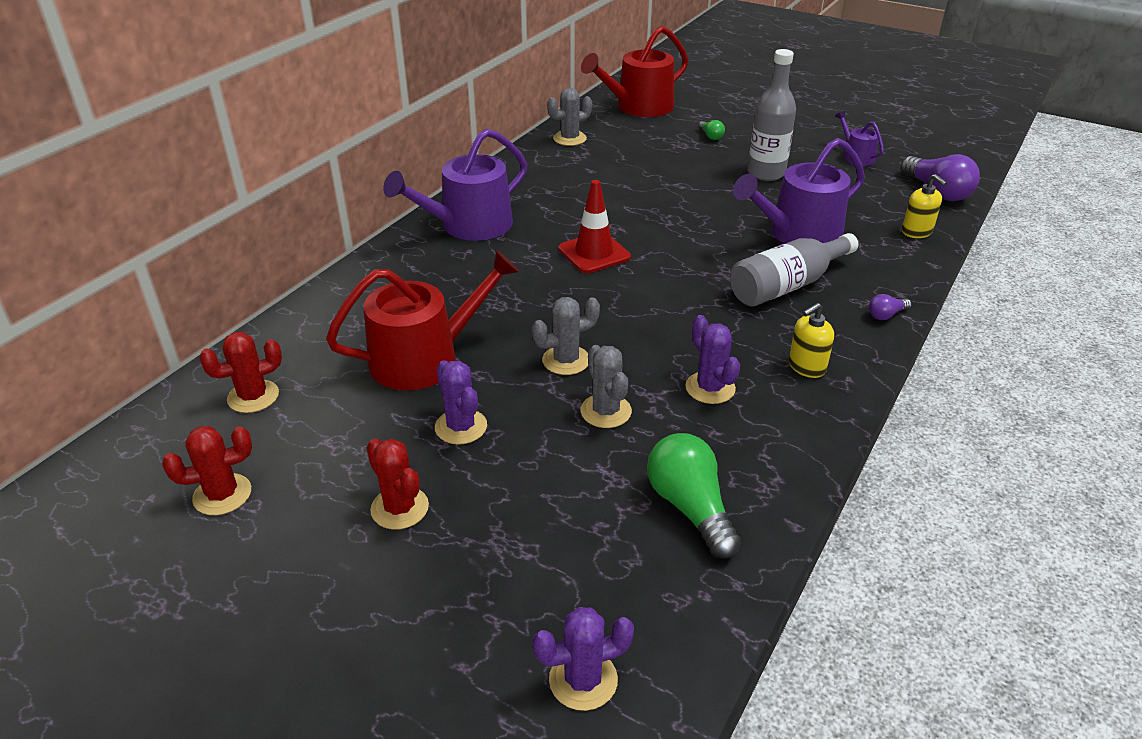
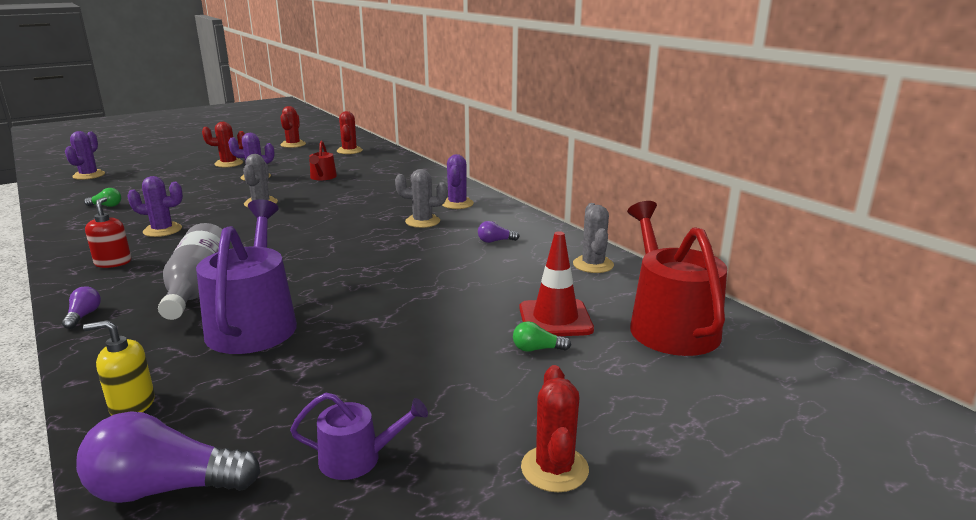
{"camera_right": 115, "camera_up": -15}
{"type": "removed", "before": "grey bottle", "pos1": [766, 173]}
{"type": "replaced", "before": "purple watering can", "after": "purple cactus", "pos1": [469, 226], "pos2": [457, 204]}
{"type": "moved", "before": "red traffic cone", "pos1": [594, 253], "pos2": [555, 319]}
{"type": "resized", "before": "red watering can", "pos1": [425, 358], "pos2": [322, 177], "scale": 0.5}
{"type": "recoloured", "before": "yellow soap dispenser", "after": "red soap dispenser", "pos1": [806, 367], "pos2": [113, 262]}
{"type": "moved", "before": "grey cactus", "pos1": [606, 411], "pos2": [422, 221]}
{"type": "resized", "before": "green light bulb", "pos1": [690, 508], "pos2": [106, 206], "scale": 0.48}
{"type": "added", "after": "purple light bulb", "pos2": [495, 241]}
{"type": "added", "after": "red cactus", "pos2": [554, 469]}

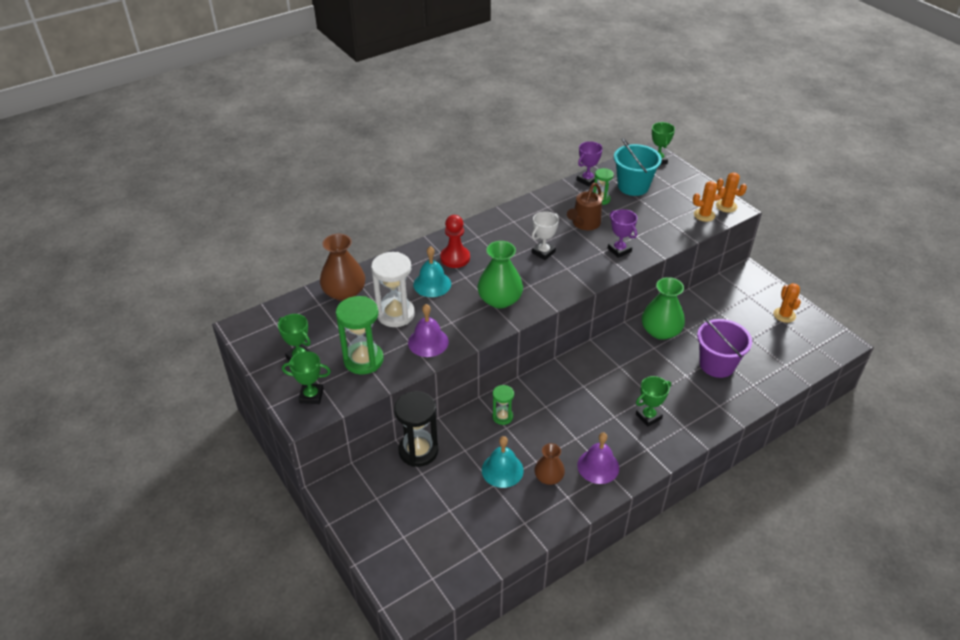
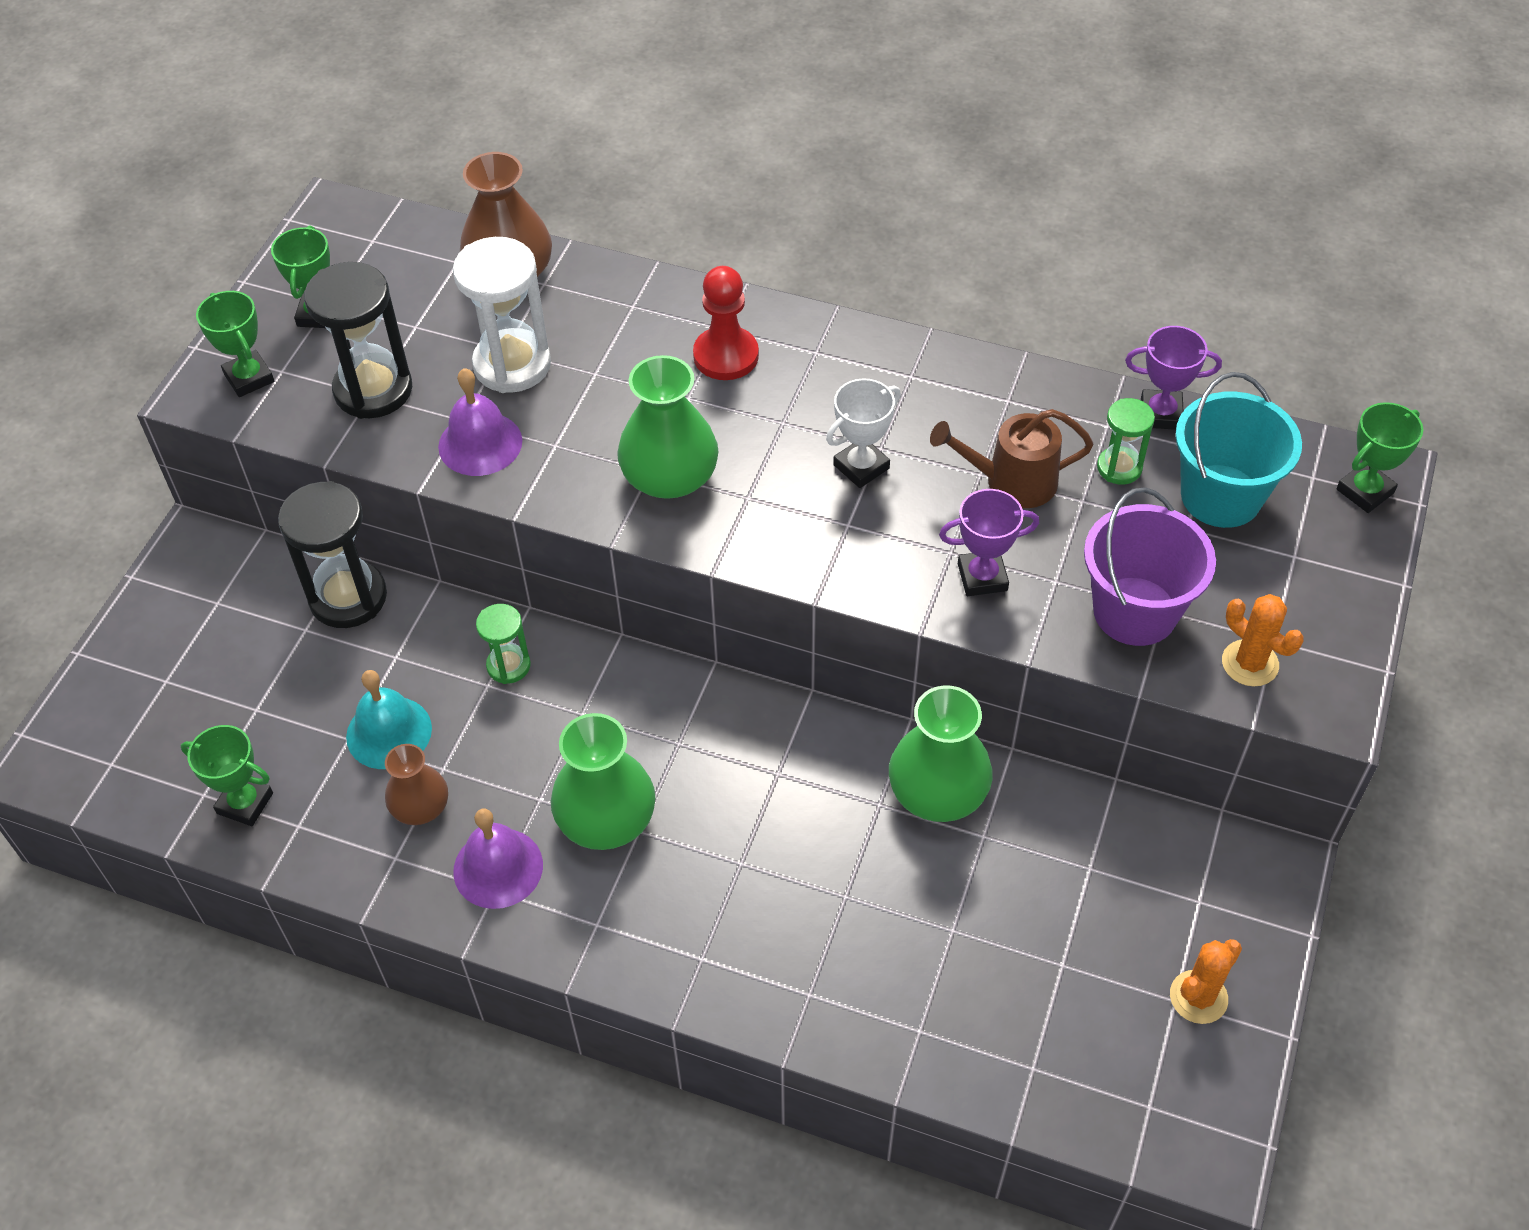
{"camera_right": 55, "camera_up": 10}
{"type": "removed", "before": "orange cactus", "pos1": [726, 206]}
{"type": "turned", "before": "purple trophy", "pos1": [619, 250], "pos2": [982, 577], "turn": 60}
{"type": "turned", "before": "white trophy", "pos1": [543, 252], "pos2": [861, 467], "turn": -45}
{"type": "removed", "before": "turquoise bell", "pos1": [432, 284]}
{"type": "recoloured", "before": "green hourglass", "after": "black hourglass", "pos1": [363, 360], "pos2": [373, 390]}
{"type": "moved", "before": "purple bucket", "pos1": [717, 364], "pos2": [1135, 611]}
{"type": "moved", "before": "green trophy", "pos1": [648, 416], "pos2": [245, 803]}
{"type": "added", "after": "green vase", "pos2": [606, 819]}

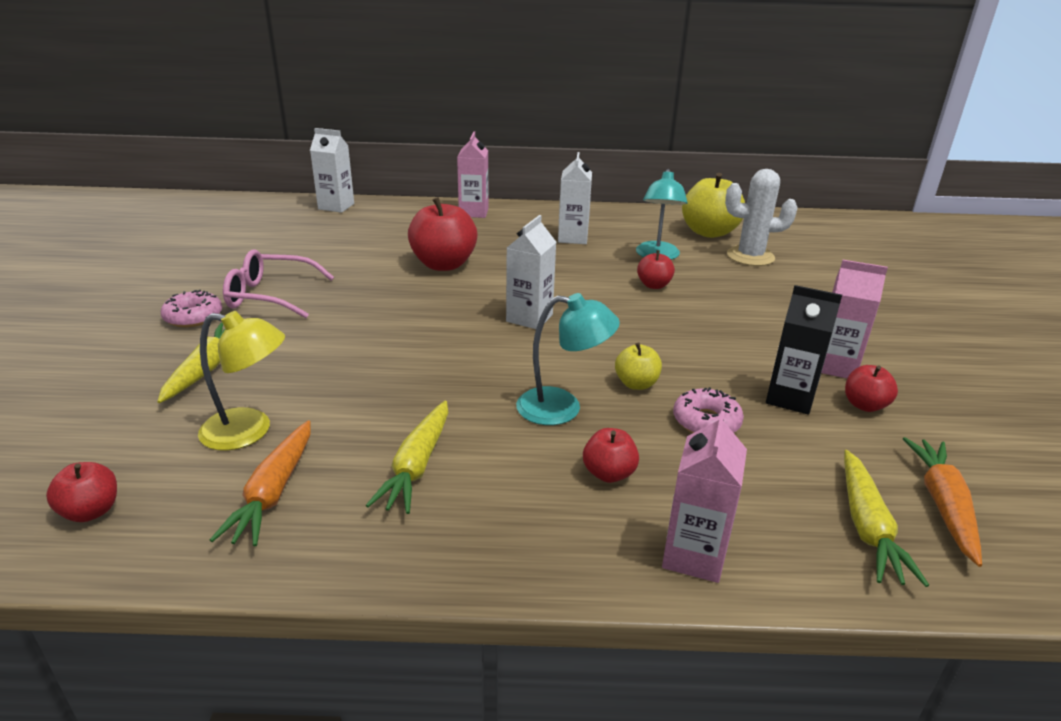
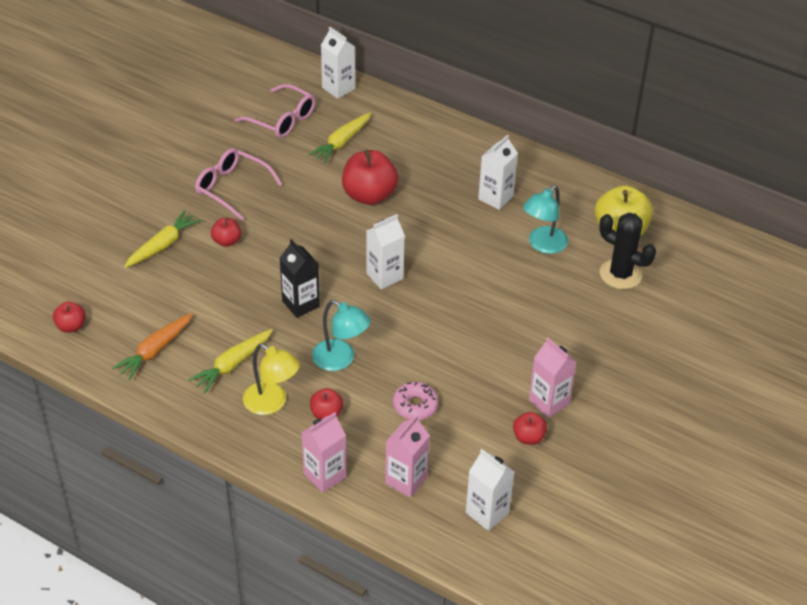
{"camera_right": 30, "camera_up": 15}
{"type": "moved", "before": "pink carton", "pos1": [473, 212], "pos2": [406, 480]}
{"type": "recoloured", "before": "white cactus", "after": "black cactus", "pos1": [750, 256], "pos2": [620, 274]}
{"type": "moved", "before": "red apple", "pos1": [654, 285], "pos2": [227, 241]}
{"type": "moved", "before": "black carton", "pos1": [790, 398], "pos2": [301, 304]}
{"type": "removed", "before": "pink donut", "pos1": [193, 317]}
{"type": "moved", "before": "yellow lamp", "pos1": [249, 431], "pos2": [272, 403]}
{"type": "removed", "before": "yellow apple", "pos1": [636, 384]}
{"type": "replaced", "before": "orange carrot", "after": "white carton", "pos1": [943, 505], "pos2": [487, 513]}
{"type": "moved", "before": "yellow carrot", "pos1": [867, 526], "pos2": [342, 142]}
{"type": "added", "after": "pink glasses", "pos2": [282, 119]}

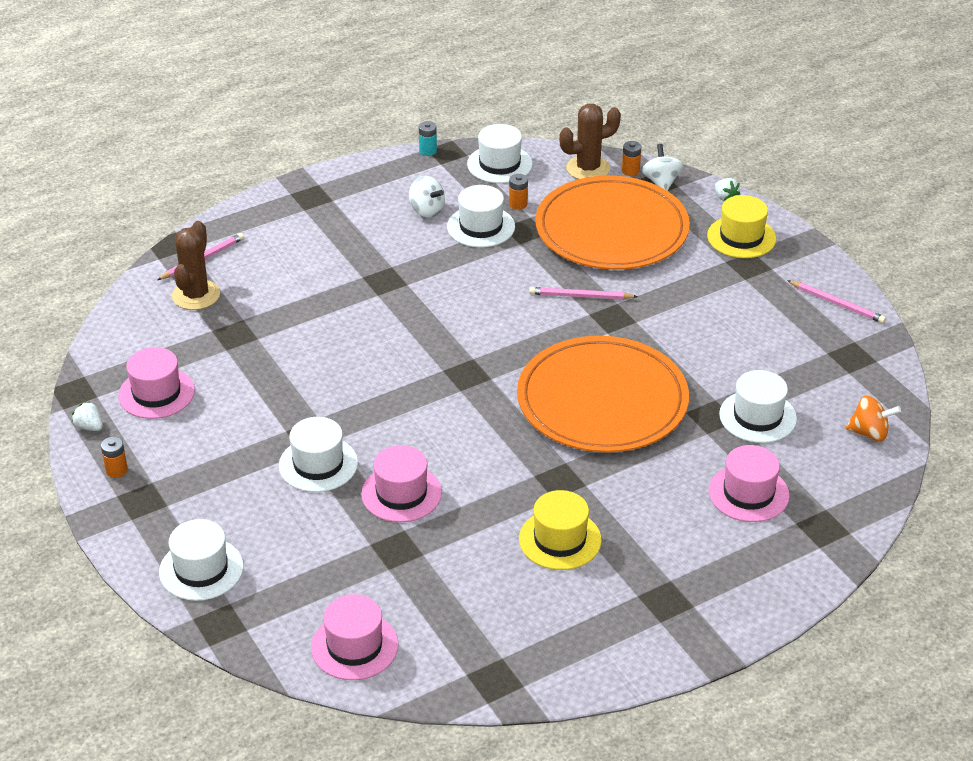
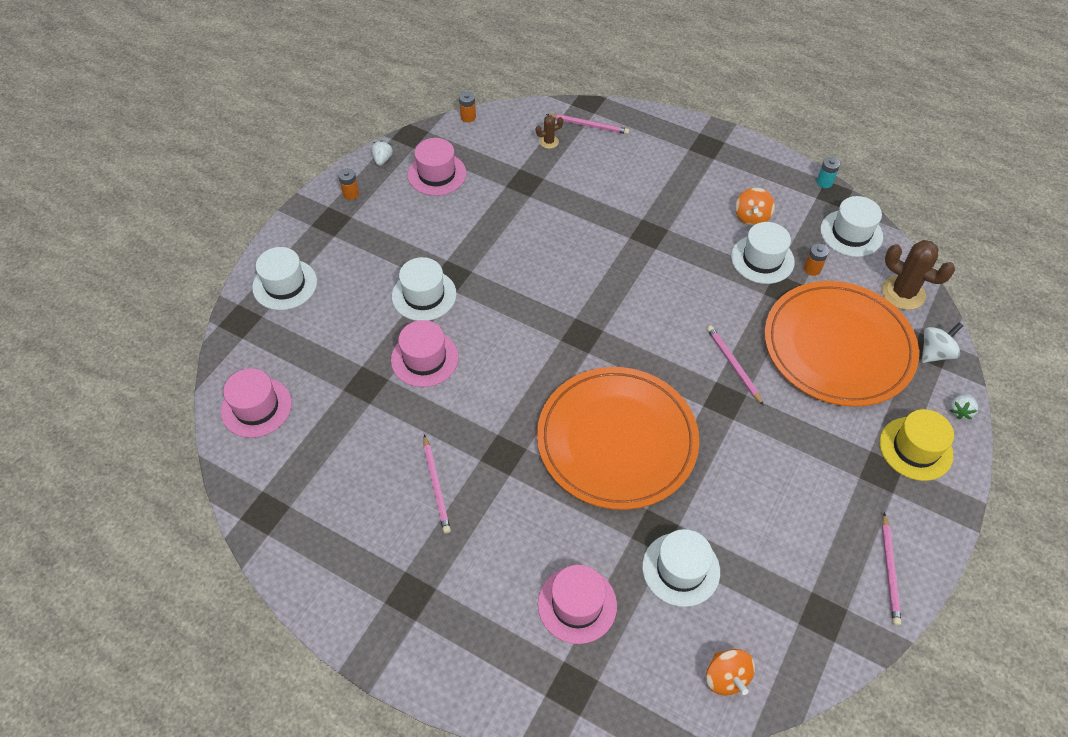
{"camera_right": 60, "camera_up": 15}
{"type": "moved", "before": "orange battery", "pos1": [630, 171], "pos2": [468, 117]}
{"type": "recoloured", "before": "white spinning top", "after": "orange spinning top", "pos1": [426, 210], "pos2": [751, 217]}
{"type": "resized", "before": "brown cactus", "pos1": [196, 295], "pos2": [549, 142], "scale": 0.5}
{"type": "replaced", "before": "yellow hat", "after": "pink pencil", "pos1": [560, 539], "pos2": [436, 486]}

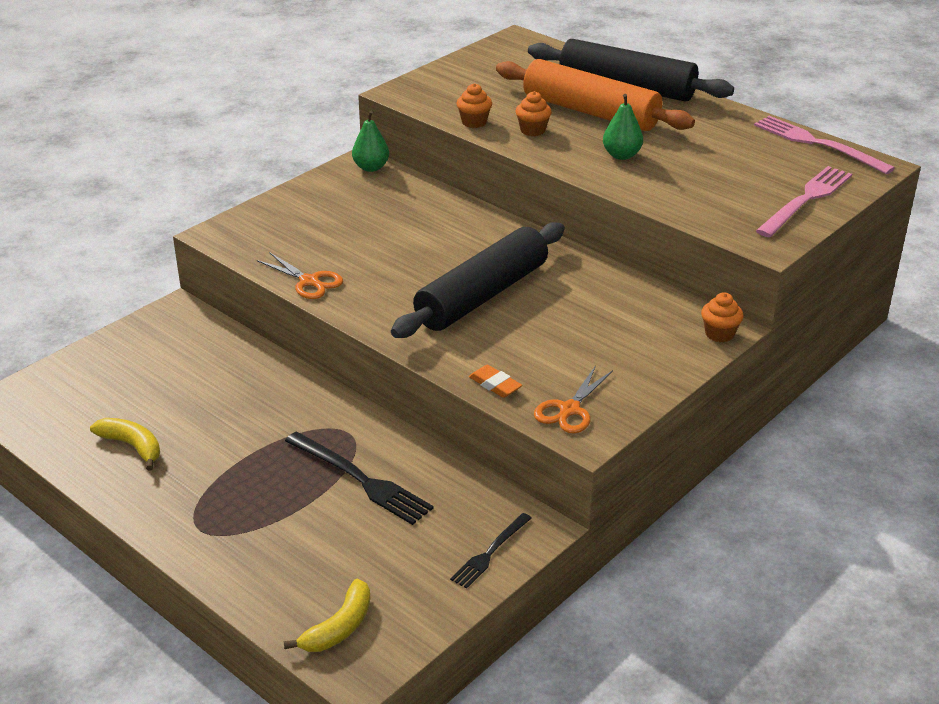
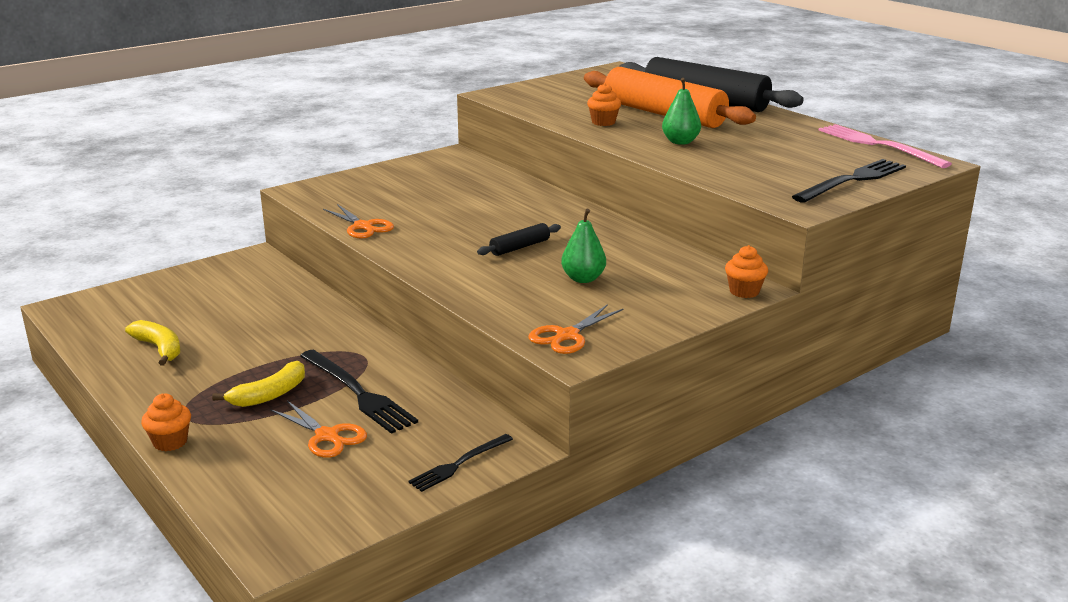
{"camera_right": 10, "camera_up": -10}
{"type": "moved", "before": "orange cupcake", "pos1": [474, 122], "pos2": [170, 442]}
{"type": "moved", "before": "green pear", "pos1": [371, 167], "pos2": [583, 279]}
{"type": "recoloured", "before": "pink fork", "after": "black fork", "pos1": [806, 200], "pos2": [852, 180]}
{"type": "resized", "before": "black rolling pin", "pos1": [482, 295], "pos2": [520, 247], "scale": 0.42}
{"type": "removed", "before": "orange eraser", "pos1": [495, 385]}
{"type": "moved", "before": "yellow banana", "pos1": [339, 627], "pos2": [269, 395]}
{"type": "added", "after": "orange scissors", "pos2": [327, 436]}

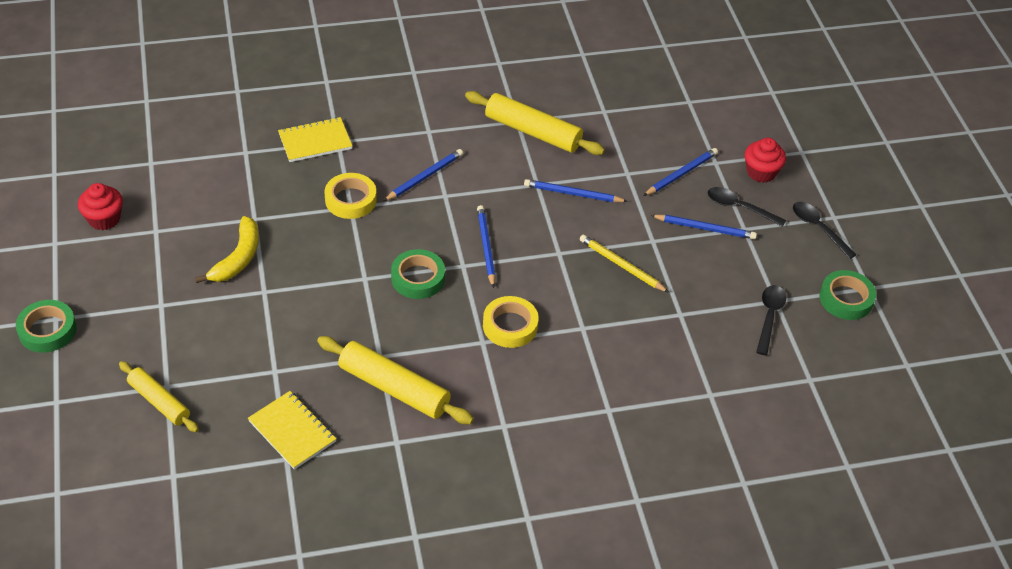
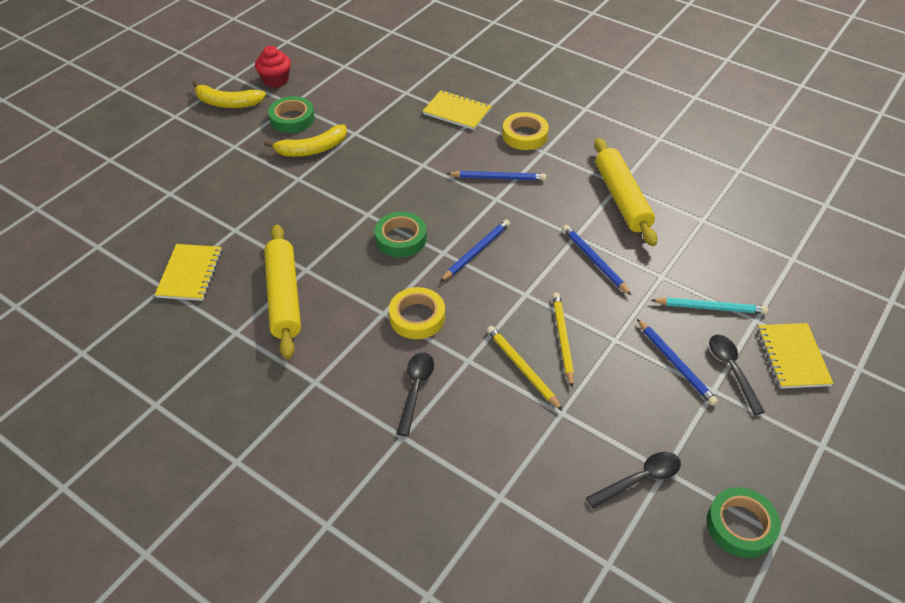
{"camera_right": 50, "camera_up": 0}
{"type": "replaced", "before": "red cupcake", "after": "yellow notebook", "pos1": [761, 172], "pos2": [792, 357]}
{"type": "recoloured", "before": "blue pencil", "after": "turquoise pencil", "pos1": [681, 174], "pos2": [710, 307]}
{"type": "moved", "before": "yellow tape", "pos1": [350, 200], "pos2": [525, 135]}
{"type": "moved", "before": "black spoon", "pos1": [818, 228], "pos2": [415, 389]}
{"type": "moved", "before": "green tape", "pos1": [47, 330], "pos2": [292, 119]}
{"type": "removed", "before": "yellow rolling pin", "pos1": [159, 402]}
{"type": "added", "after": "yellow banana", "pos2": [228, 103]}
{"type": "added", "after": "yellow pencil", "pos2": [522, 368]}

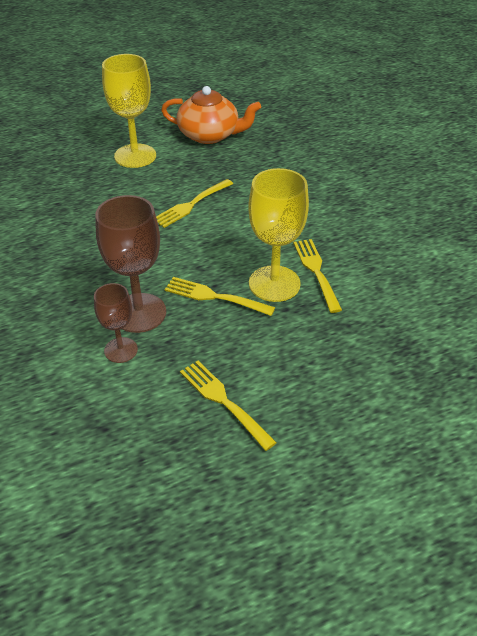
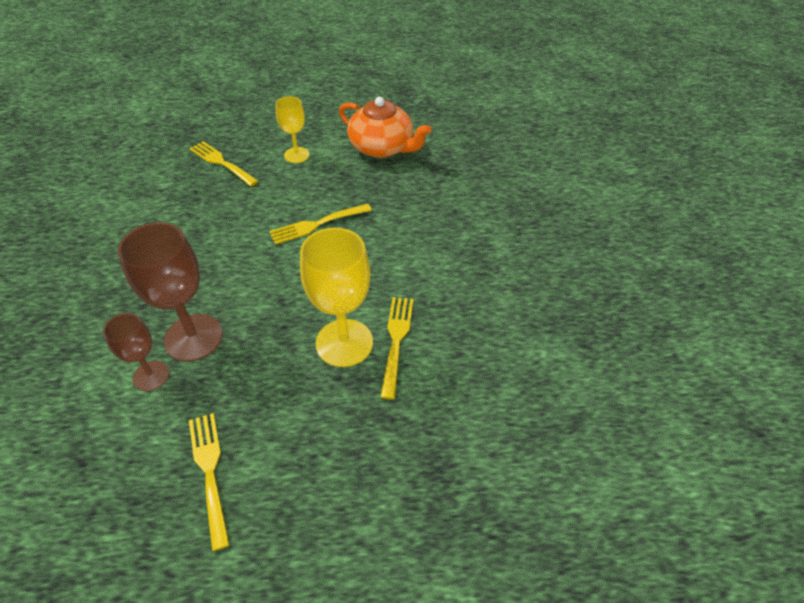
{"camera_right": 20, "camera_up": 5}
{"type": "resized", "before": "yellow goblet", "pos1": [135, 156], "pos2": [296, 155], "scale": 0.58}
{"type": "moved", "before": "yellow fork", "pos1": [215, 297], "pos2": [222, 163]}

